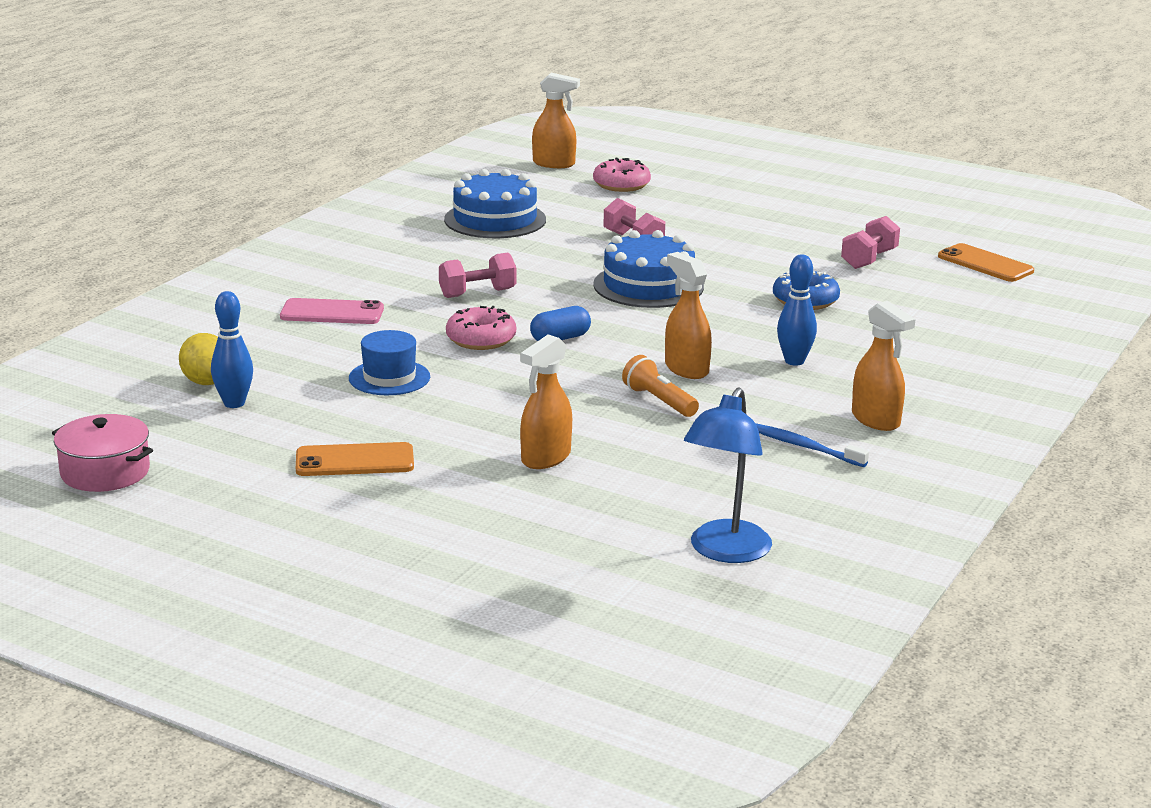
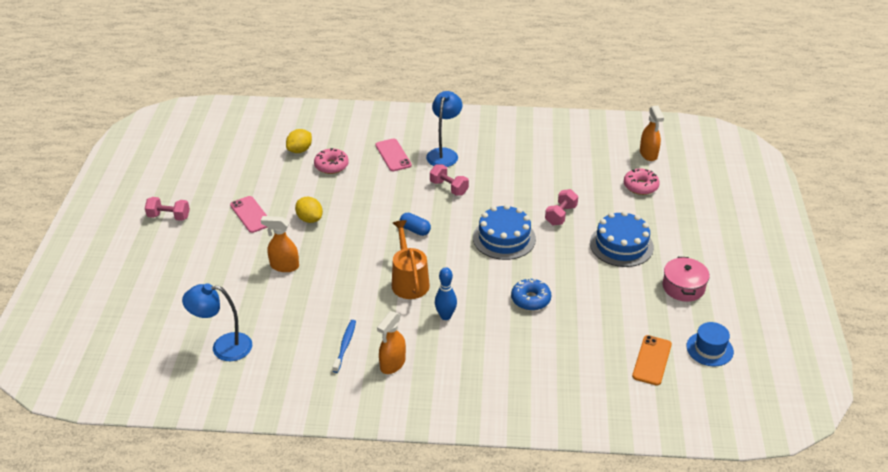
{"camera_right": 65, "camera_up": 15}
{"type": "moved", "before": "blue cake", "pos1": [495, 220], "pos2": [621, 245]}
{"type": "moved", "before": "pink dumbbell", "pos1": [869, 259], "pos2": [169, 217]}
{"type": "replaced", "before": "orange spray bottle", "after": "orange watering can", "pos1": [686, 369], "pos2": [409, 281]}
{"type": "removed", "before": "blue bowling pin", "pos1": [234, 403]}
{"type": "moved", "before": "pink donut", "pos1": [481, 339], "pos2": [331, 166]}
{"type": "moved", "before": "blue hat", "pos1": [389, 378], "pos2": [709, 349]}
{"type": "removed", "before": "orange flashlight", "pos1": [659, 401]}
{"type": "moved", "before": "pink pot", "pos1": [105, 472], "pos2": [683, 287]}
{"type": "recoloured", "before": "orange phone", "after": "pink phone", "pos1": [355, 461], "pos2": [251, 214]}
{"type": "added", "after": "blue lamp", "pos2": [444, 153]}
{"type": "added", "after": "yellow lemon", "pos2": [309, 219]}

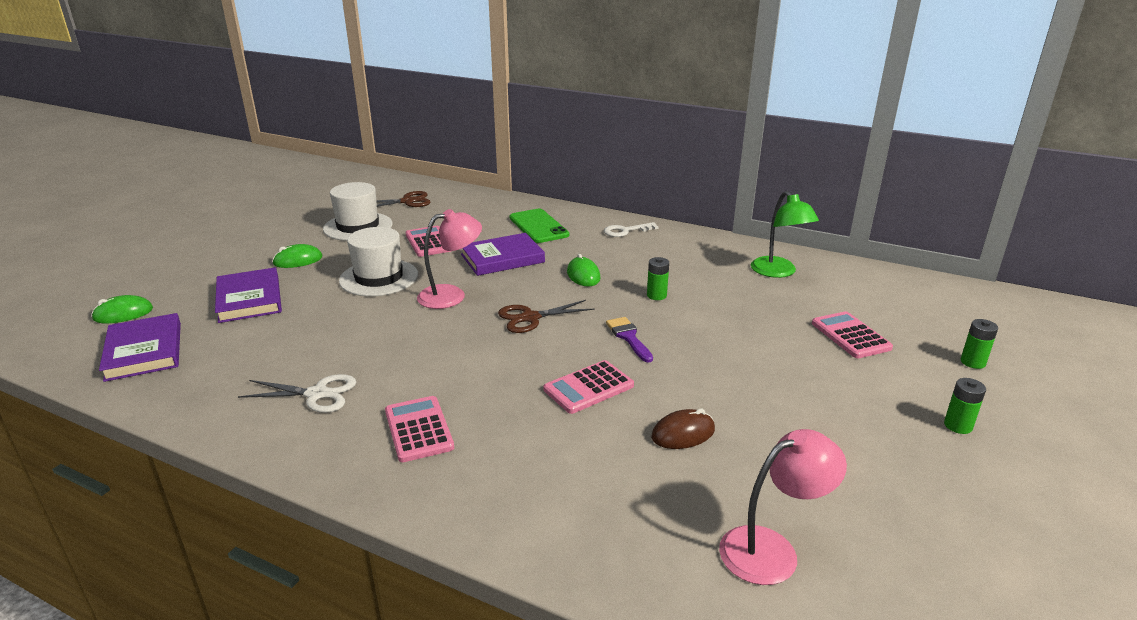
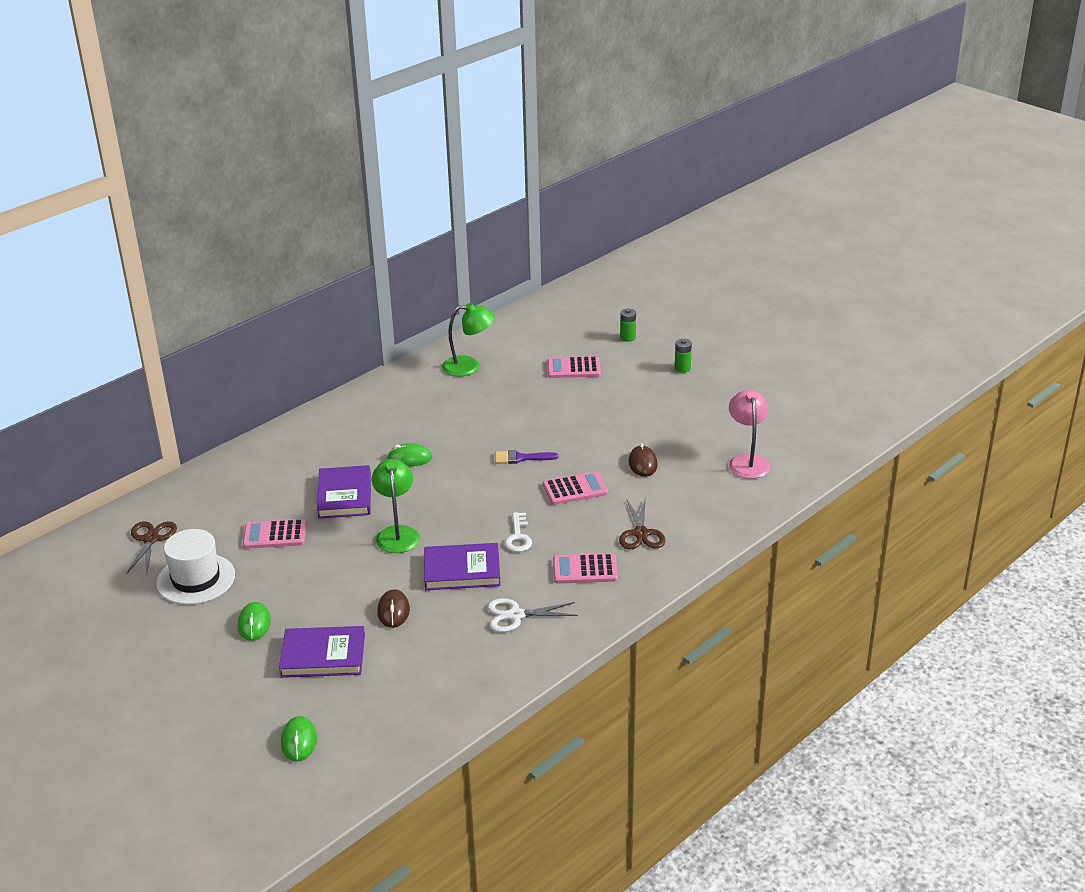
{"camera_right": -70, "camera_up": 5}
{"type": "recoloured", "before": "pink lamp", "after": "green lamp", "pos1": [451, 295], "pos2": [397, 533]}
{"type": "removed", "before": "green phone", "pos1": [538, 226]}
{"type": "moved", "before": "white key", "pos1": [625, 231], "pos2": [518, 537]}
{"type": "removed", "before": "white hat", "pos1": [379, 278]}
{"type": "removed", "before": "green battery", "pos1": [656, 295]}
{"type": "moved", "before": "brown scissors", "pos1": [530, 318], "pos2": [640, 534]}
{"type": "moved", "before": "purple book", "pos1": [144, 351], "pos2": [462, 570]}
{"type": "turned", "before": "pink calculator", "pos1": [588, 388], "pos2": [575, 489], "turn": -90}
{"type": "turned", "before": "white scissors", "pos1": [317, 394], "pos2": [515, 615], "turn": -120}
{"type": "added", "after": "brown mouse", "pos2": [393, 611]}

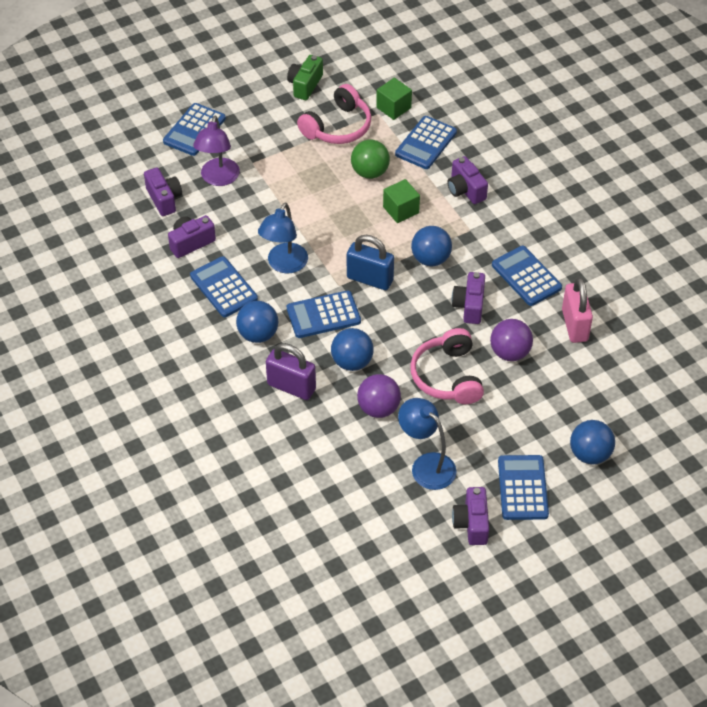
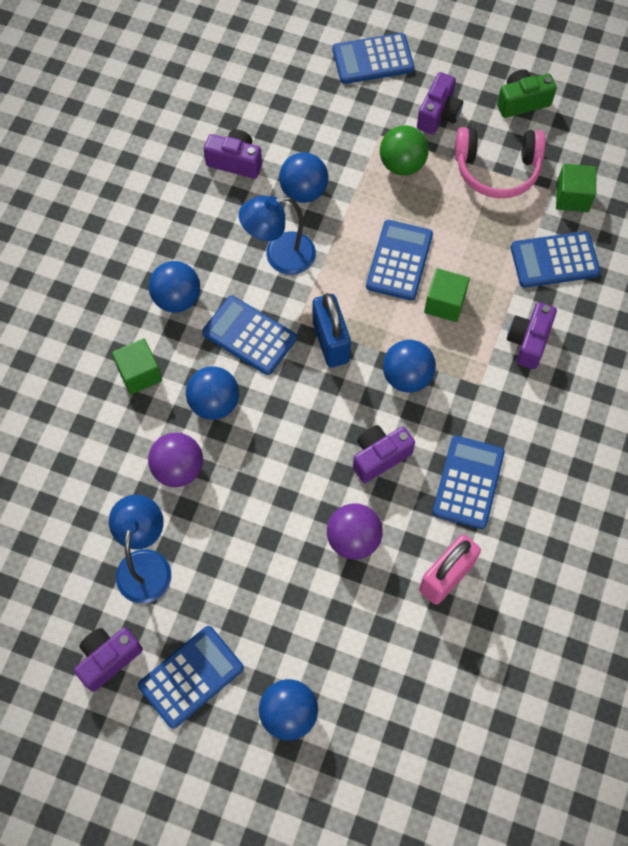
{"camera_right": 50, "camera_up": 15}
{"type": "removed", "before": "purple lamp", "pos1": [218, 179]}
{"type": "moved", "before": "green ball", "pos1": [370, 172], "pos2": [402, 164]}
{"type": "moved", "before": "purple camera", "pos1": [164, 199], "pos2": [438, 114]}
{"type": "moved", "before": "blue calculator", "pos1": [223, 287], "pos2": [399, 260]}
{"type": "removed", "before": "pink headphones", "pos1": [448, 376]}
{"type": "replaced", "before": "purple padlock", "after": "green cube", "pos1": [291, 387], "pos2": [139, 374]}
{"type": "added", "after": "blue ball", "pos2": [303, 191]}

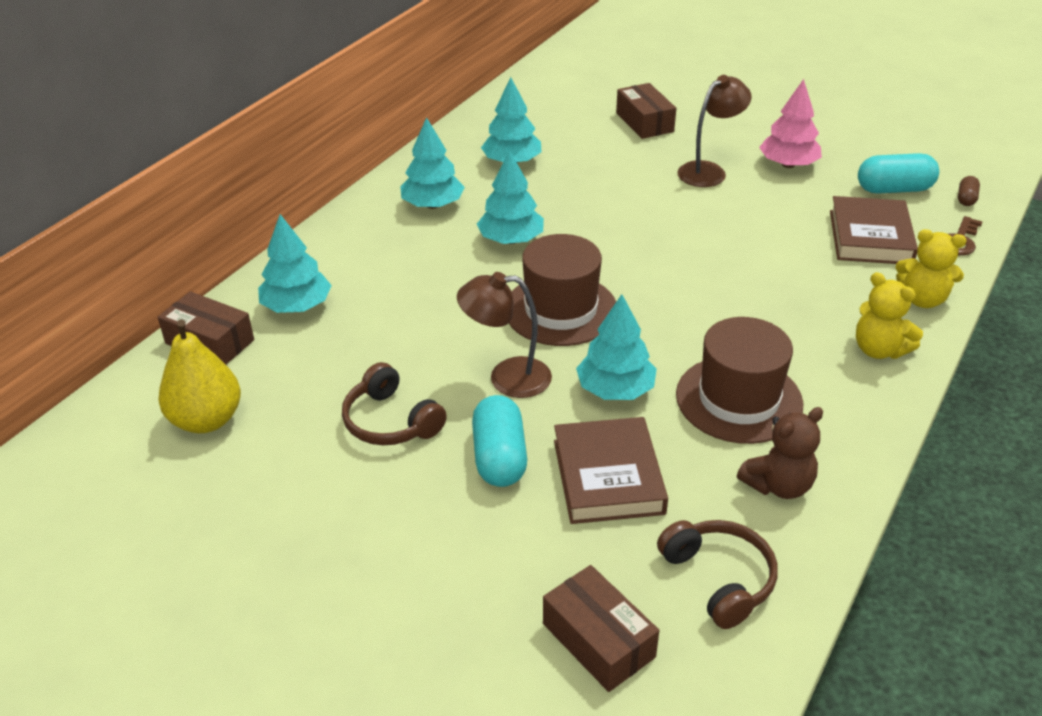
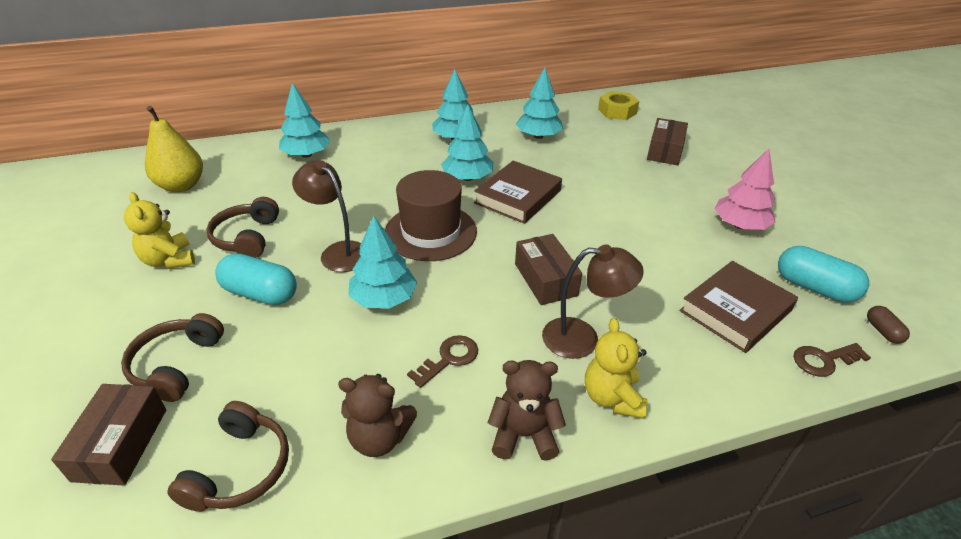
{"camera_right": 40, "camera_up": 0}
{"type": "moved", "before": "brown lamp", "pos1": [709, 171], "pos2": [582, 338]}
{"type": "turned", "before": "brown capsule", "pos1": [966, 199], "pos2": [883, 331], "turn": -75}
{"type": "moved", "before": "yellow teddy bear", "pos1": [922, 299], "pos2": [169, 260]}
{"type": "moved", "before": "brown box", "pos1": [210, 342], "pos2": [545, 279]}
{"type": "replaced", "before": "brown hat", "after": "brown key", "pos1": [738, 399], "pos2": [449, 359]}
{"type": "turned", "before": "turquoise capsule", "pos1": [499, 457], "pos2": [260, 293], "turn": 75}
{"type": "moved", "before": "brown book", "pos1": [608, 476], "pos2": [518, 197]}
{"type": "added", "after": "yellow nut", "pos2": [617, 111]}
{"type": "added", "after": "brown headphones", "pos2": [176, 365]}
{"type": "added", "after": "brown teddy bear", "pos2": [523, 435]}

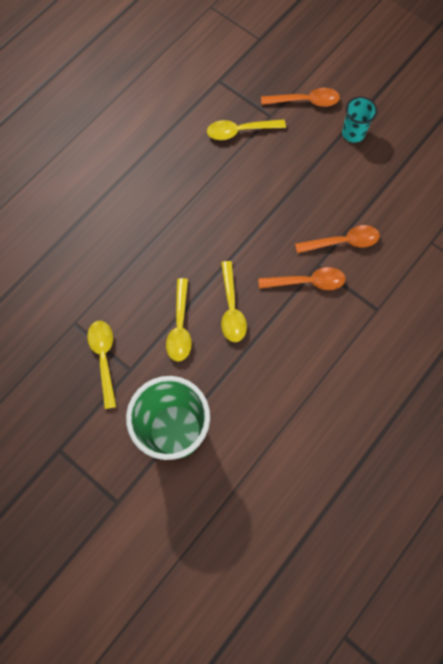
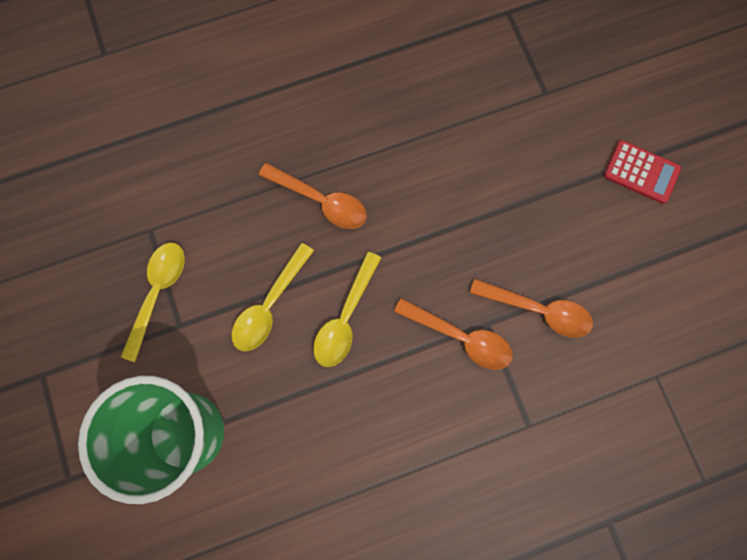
{"camera_right": 30, "camera_up": 5}
{"type": "moved", "before": "orange spoon", "pos1": [305, 101], "pos2": [321, 201]}
{"type": "replaced", "before": "turquoise cup", "after": "red calculator", "pos1": [353, 133], "pos2": [641, 172]}
{"type": "removed", "before": "yellow spoon", "pos1": [240, 131]}

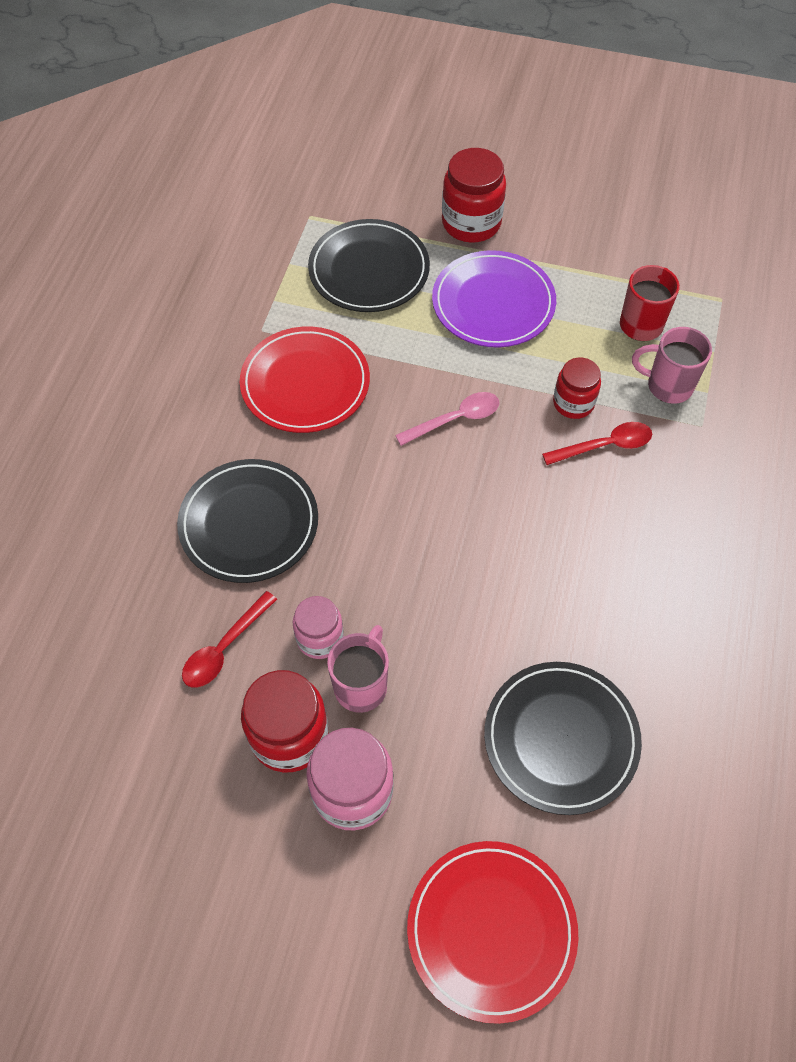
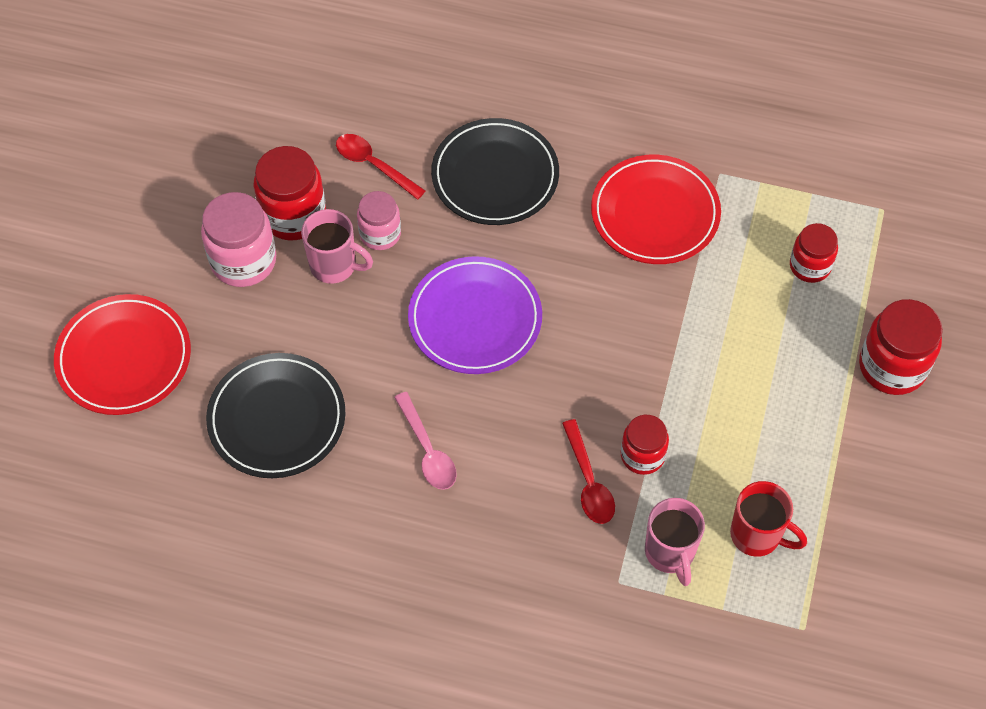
{"camera_right": 90, "camera_up": 0}
{"type": "replaced", "before": "black plate", "after": "red jar", "pos1": [369, 270], "pos2": [810, 266]}
{"type": "moved", "before": "purple plate", "pos1": [493, 303], "pos2": [475, 318]}
{"type": "turned", "before": "pink mug", "pos1": [667, 386], "pos2": [670, 553], "turn": 150}
{"type": "moved", "before": "pink spoon", "pos1": [455, 419], "pos2": [427, 450]}

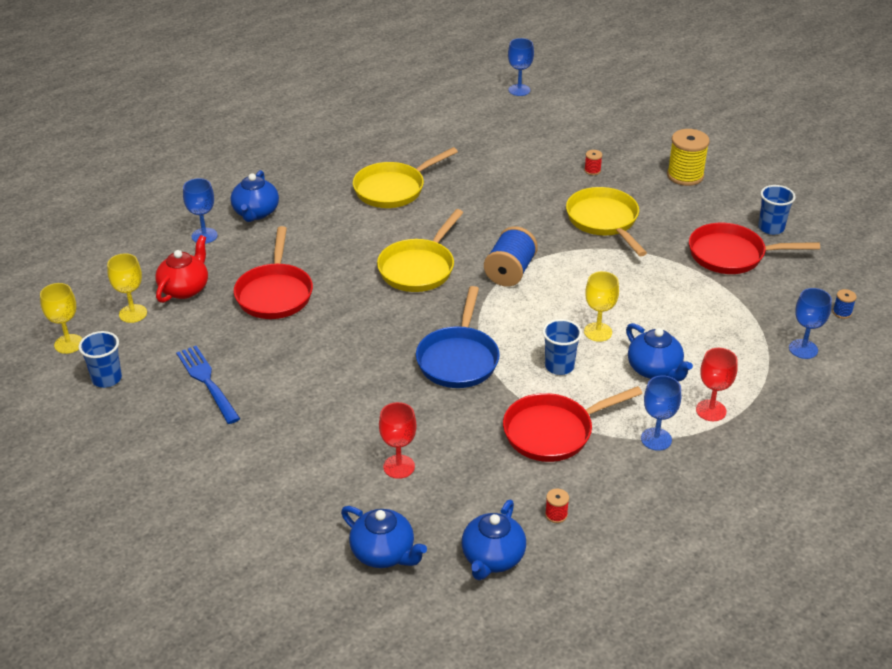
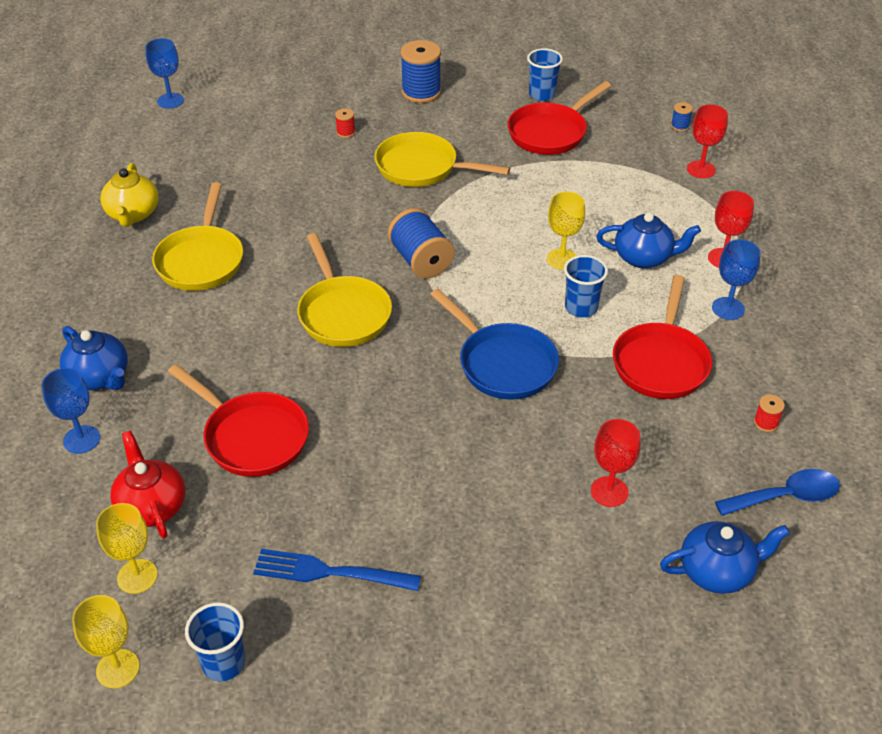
{"camera_right": -50, "camera_up": 5}
{"type": "recoloured", "before": "yellow spool", "after": "blue spool", "pos1": [685, 176], "pos2": [421, 92]}
{"type": "recoloured", "before": "blue goblet", "after": "red goblet", "pos1": [803, 349], "pos2": [701, 169]}
{"type": "replaced", "before": "blue teapot", "after": "blue spoon", "pos1": [492, 558], "pos2": [785, 497]}
{"type": "added", "after": "yellow teapot", "pos2": [133, 214]}

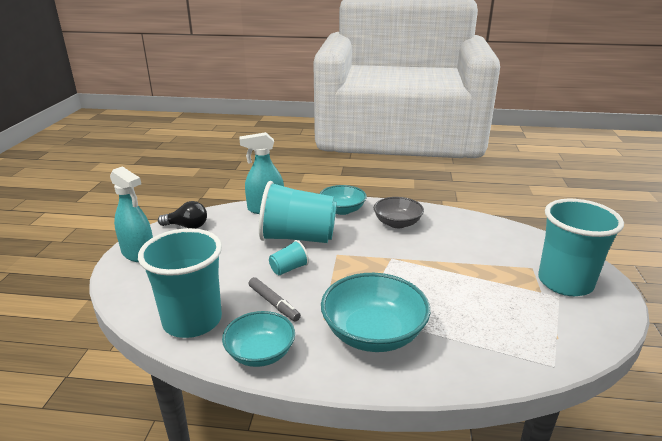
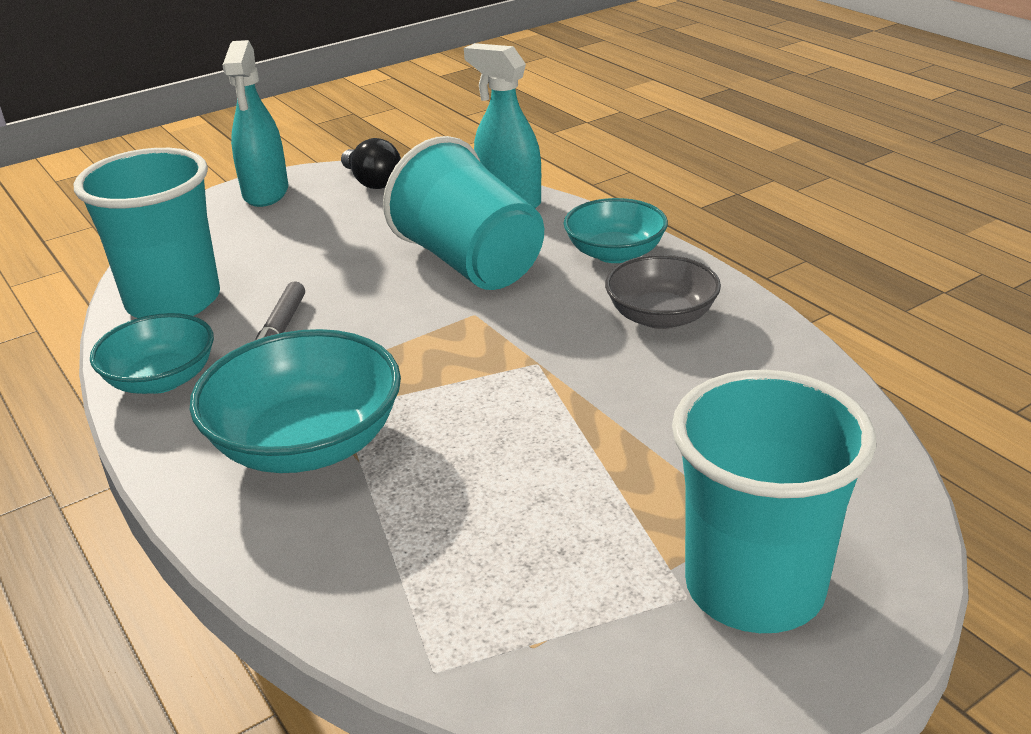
{"camera_right": 50, "camera_up": 5}
{"type": "removed", "before": "turquoise cup", "pos1": [289, 269]}

